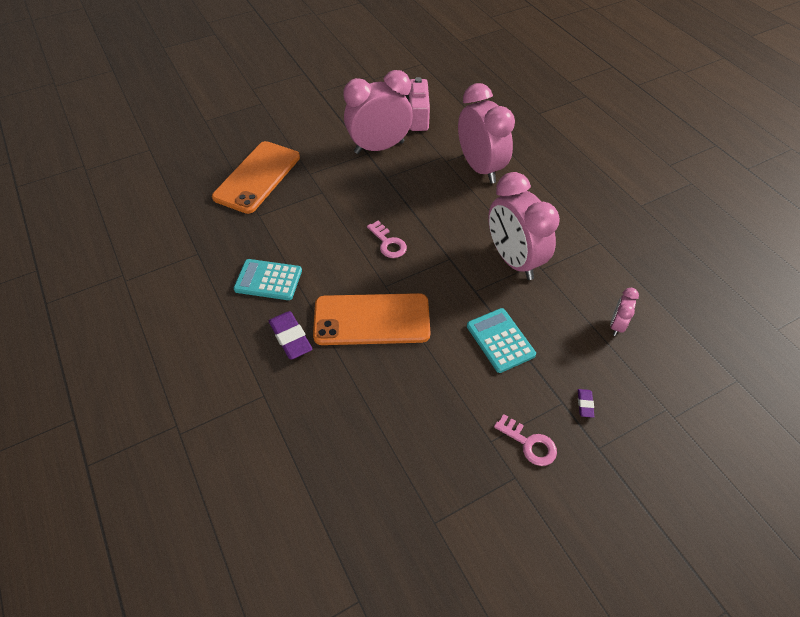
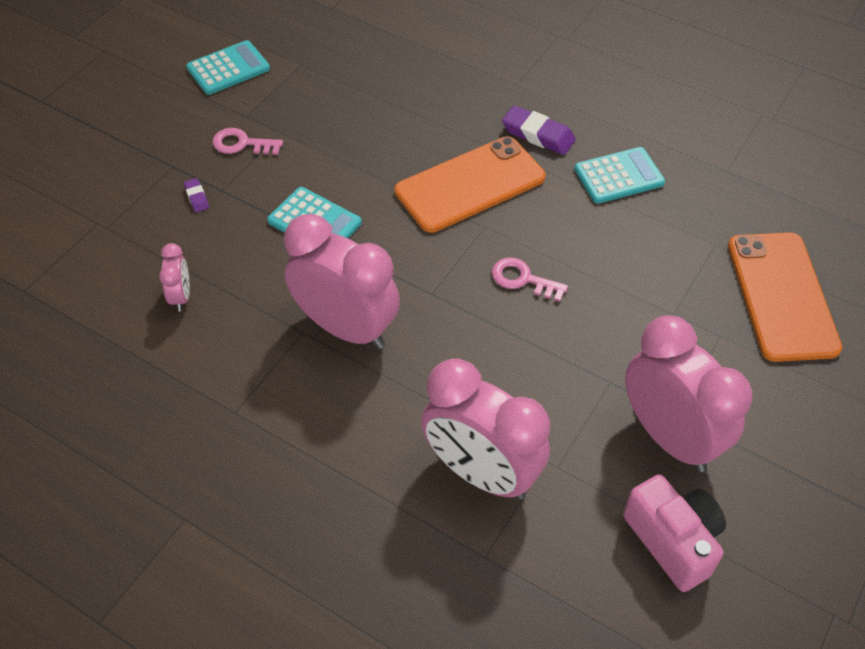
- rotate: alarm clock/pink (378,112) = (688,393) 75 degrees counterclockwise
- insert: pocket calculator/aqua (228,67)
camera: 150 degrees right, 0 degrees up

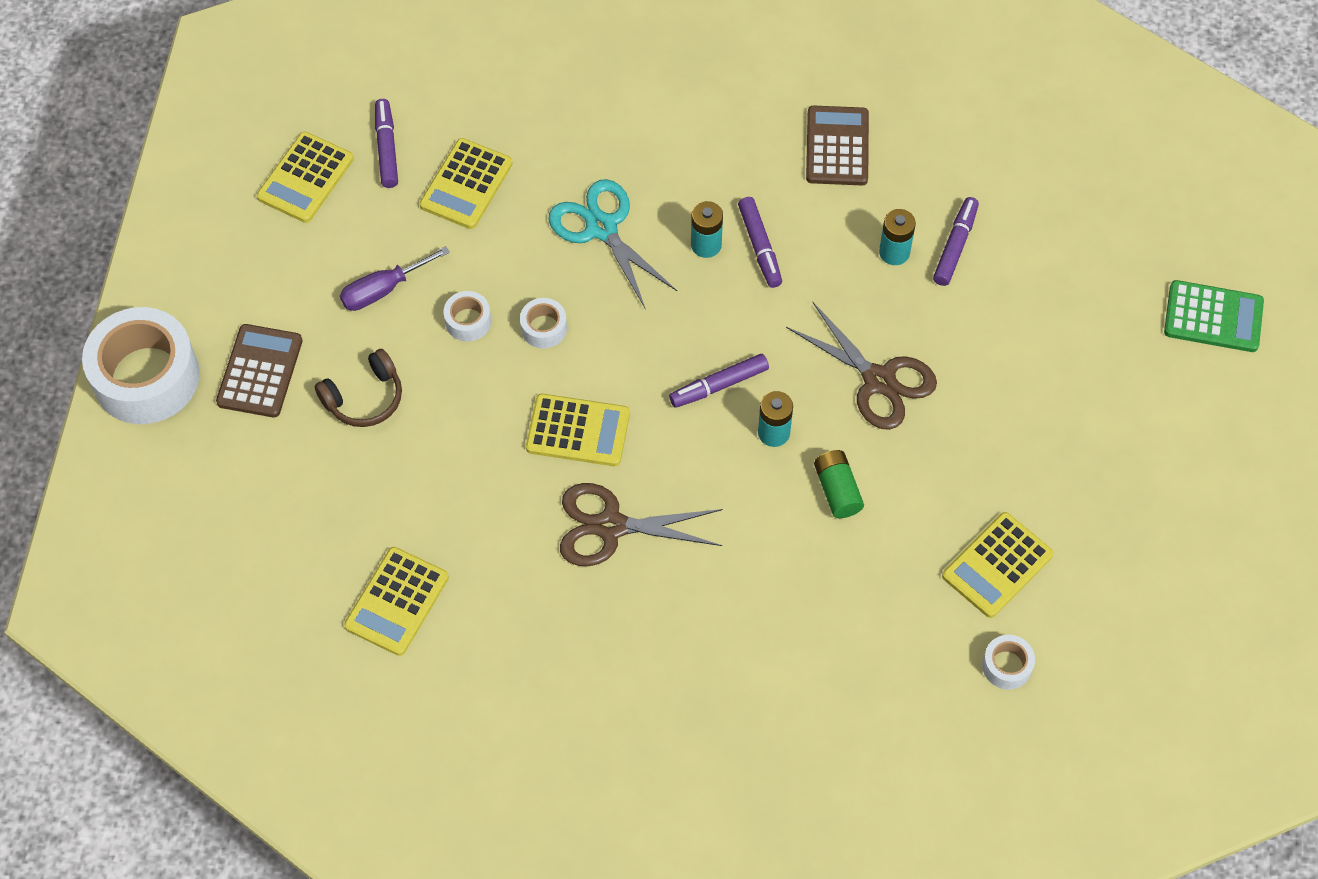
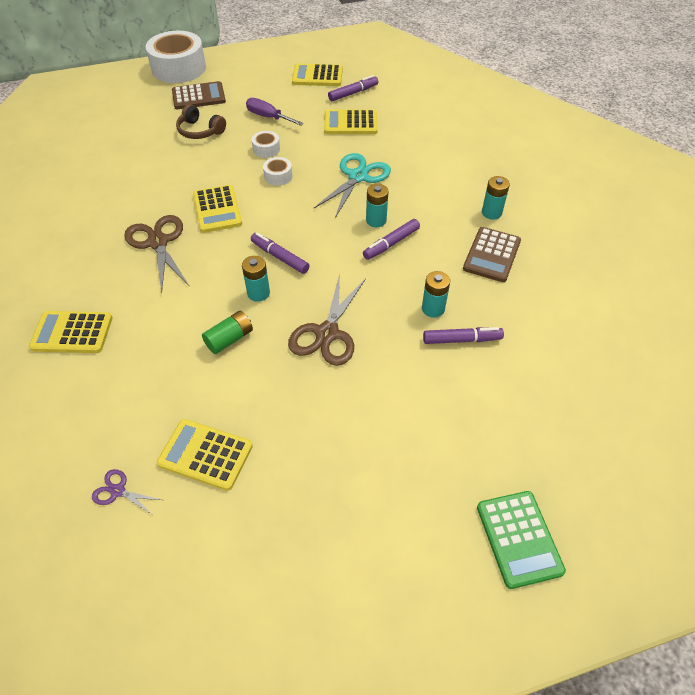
- rotate: pocket calculator/dark brown (837,145) = (492,254) 135 degrees clockwise
- move: pocket calculator/bright yellow (396,601) to (71,332)
- replace: roll of tape/pure white (1008,662) to pair of scissors/violet (127,492)
- insert: AA battery/aqua (496,198)
camera: 65 degrees right, 10 degrees down

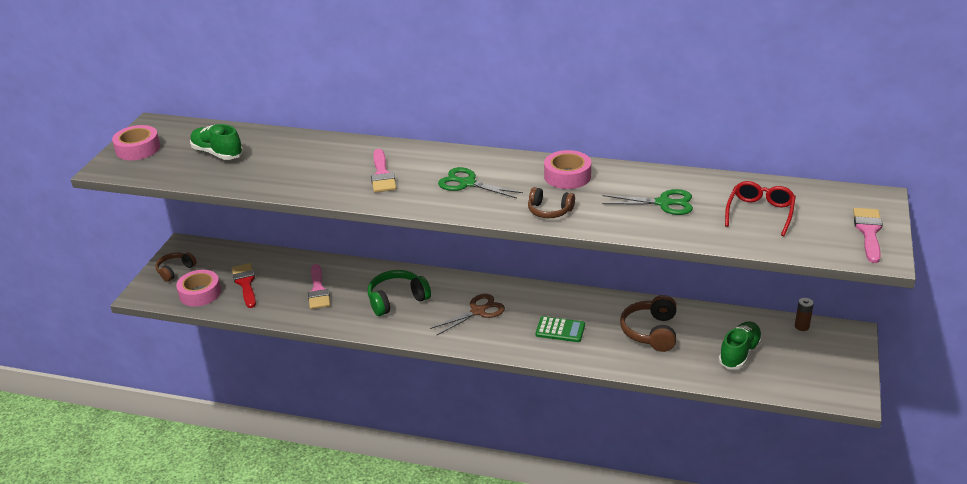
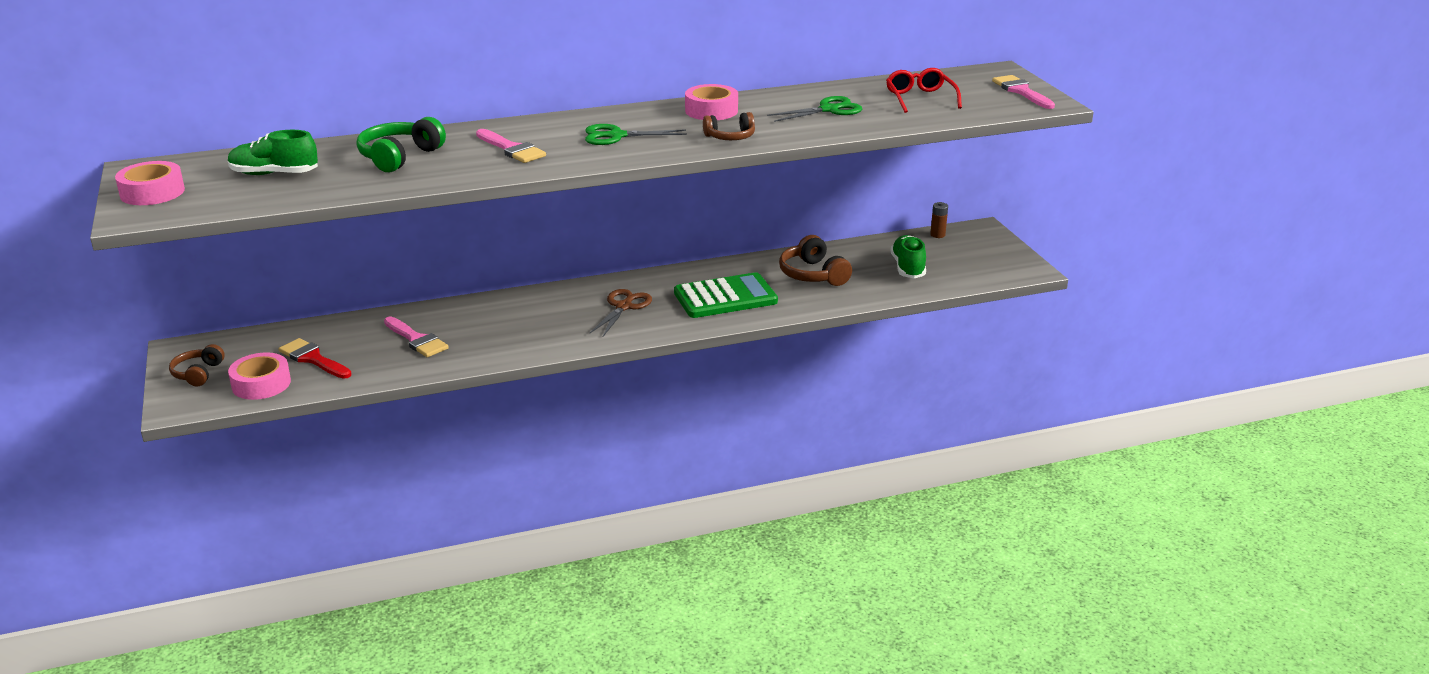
- move: over-ear headphones/leaf-green (399,293) to (401,144)
- resize: pocket calculator/leaf-green (560,329) = (726,295) x1.76
camera: 35 degrees left, 5 degrees down

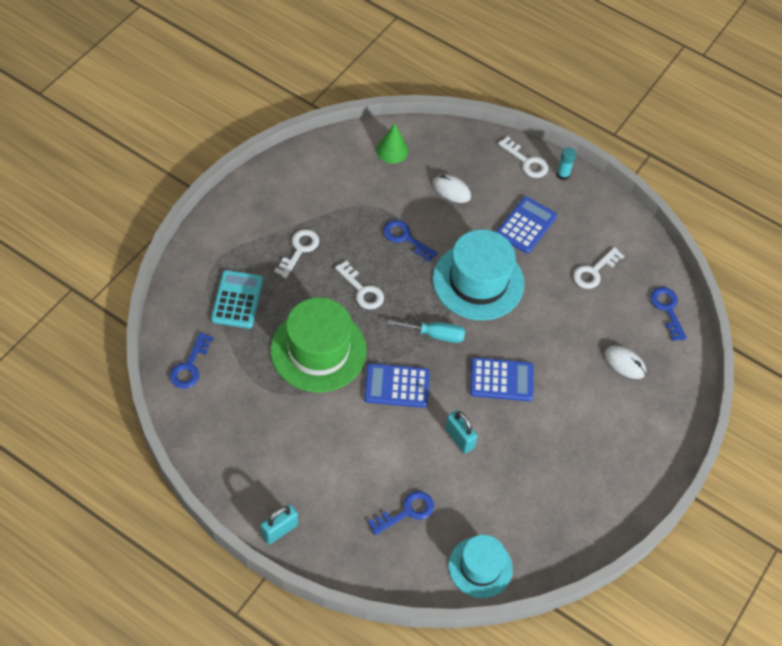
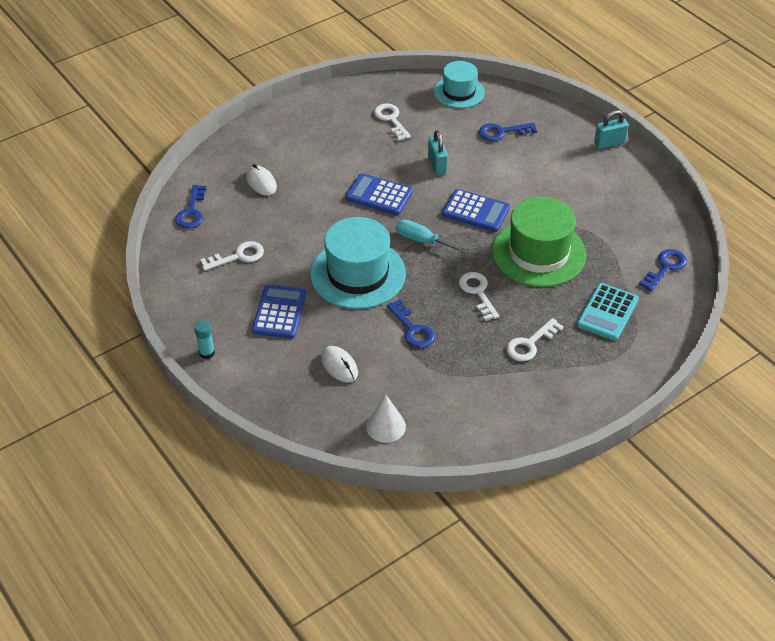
- recolor: solid cone/leaf-green (392,143) to solid cone/pure white (386,419)
- move: latchkey/pure white (523,157) to (392,122)
- rotate: pocket calculator/blue (526,225) = (279,312) 135 degrees clockwise
camera: 155 degrees left, 10 degrees down

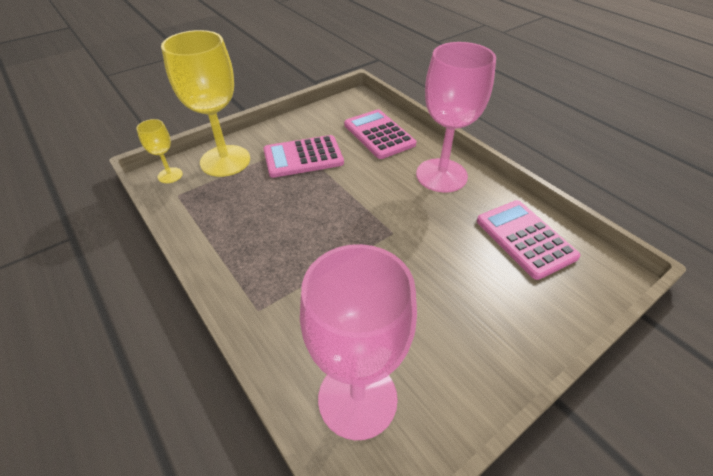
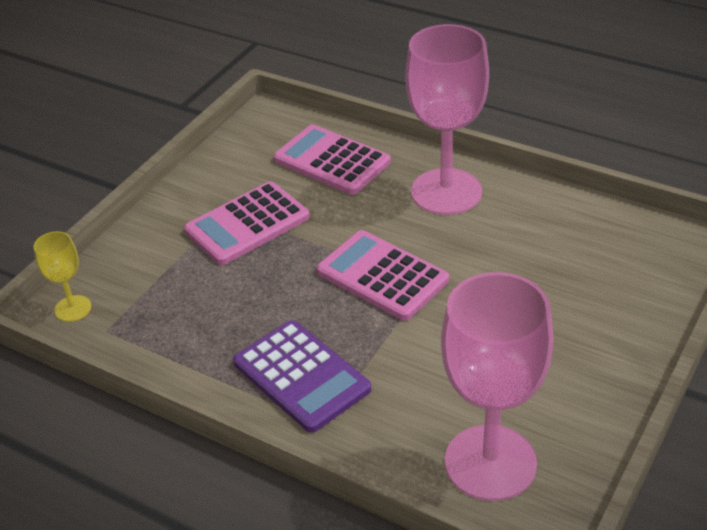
- delete: wine glass/bright yellow (205,103)
- move: pocket calculator/pink (528,240) to (383,275)
- insert: pocket calculator/violet (302,376)
camera: 20 degrees left, 5 degrees down

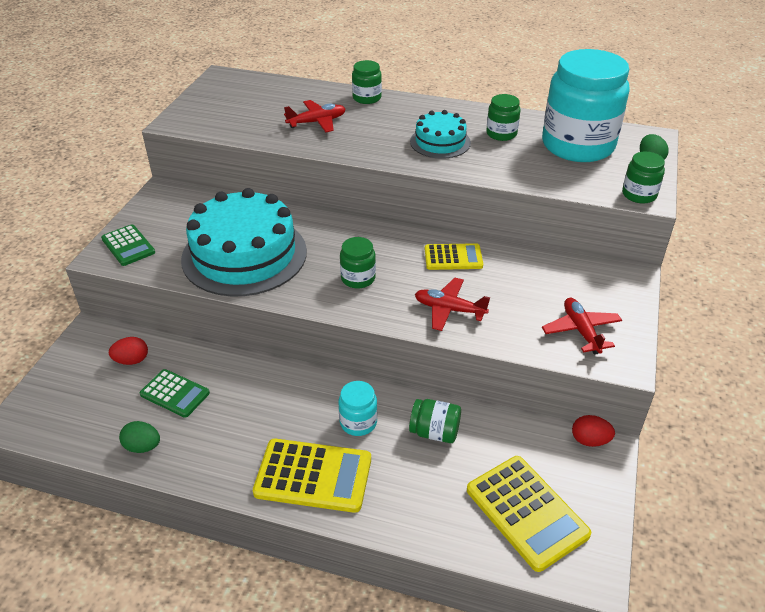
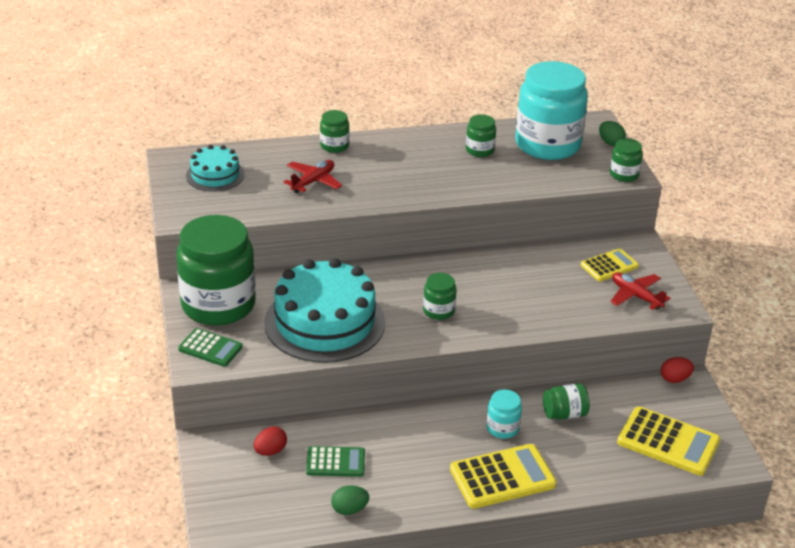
- move: gateau/aqua (440,134) to (215,168)
- move: pocket calculator/bright yellow (454,256) to (610,265)
- delete: plane/scarlet (452,304)
- insert: preserve jar/leaf-green (216,270)
camera: 30 degrees left, 5 degrees down

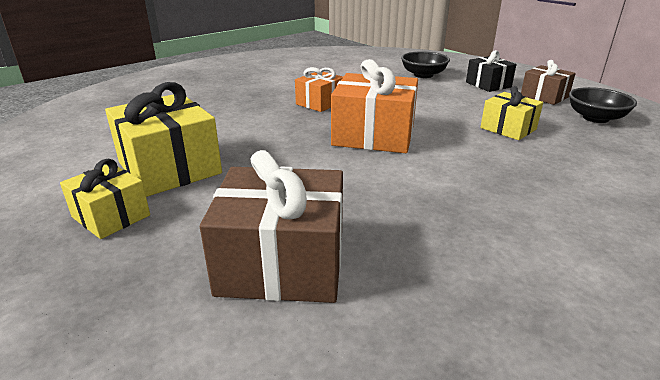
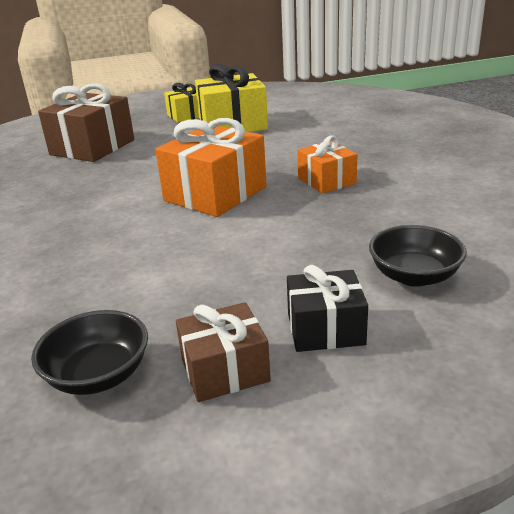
- delete: wrapped gift/bright yellow (511,113)
camera: 115 degrees right, 0 degrees up

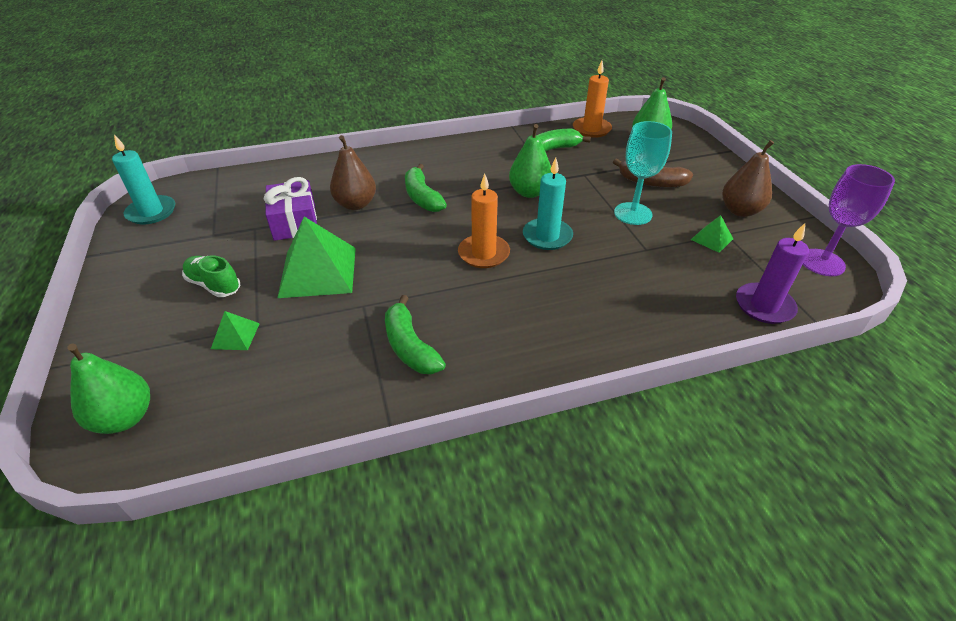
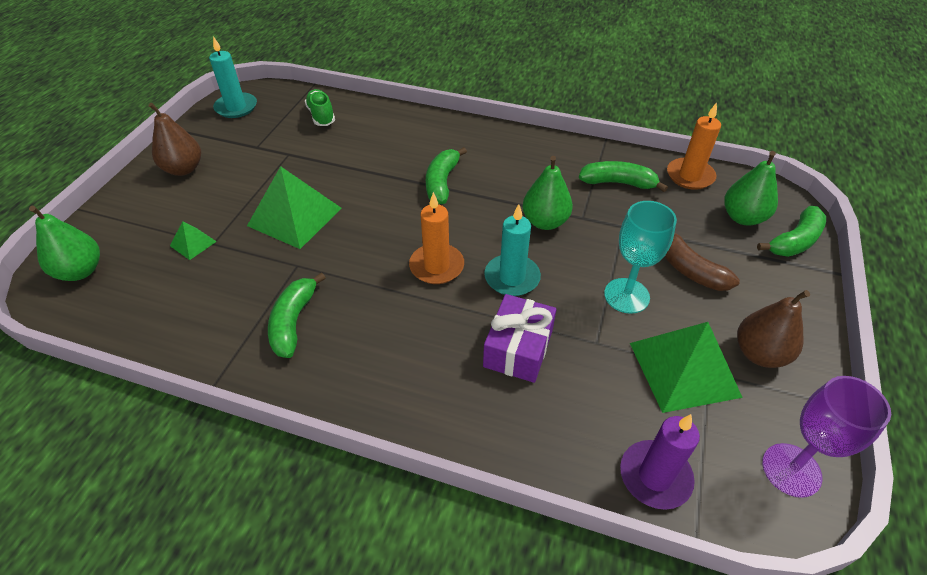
- move: toy pear/dark brown (353,172) to (174,139)
- move: wrapped gift/violet (290,209) to (520,338)
- resize: pyramid shape/leaf-green (712,234) = (686,367) x2.15
- move: shoe/leaf-green (211,276) to (320,107)
- insert: banana/leaf-green (791,231)
camera: 35 degrees right, 5 degrees up

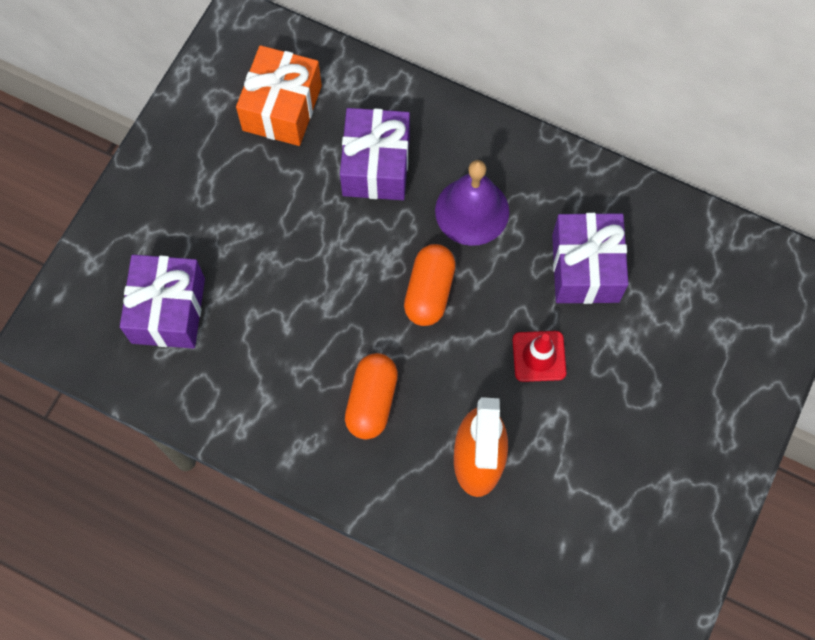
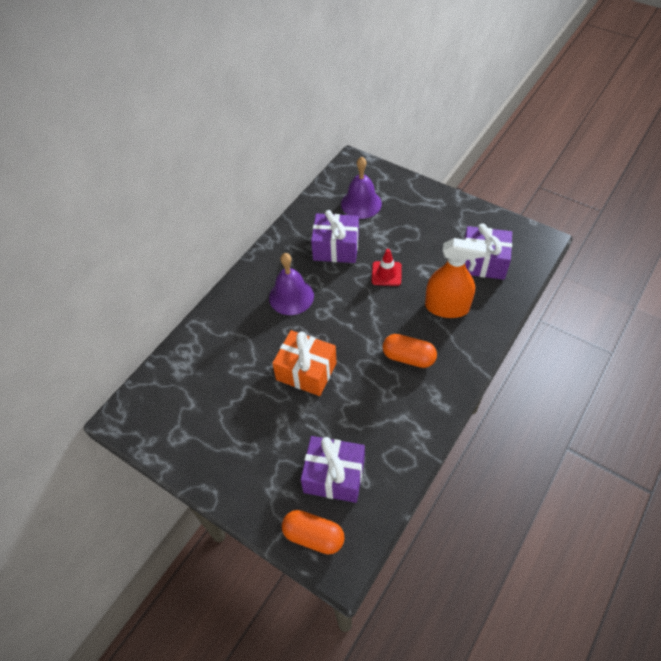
- move: wrapped gift/bright orange (279,95) to (304,363)
- move: wrapped gift/violet (375,154) to (488,251)
- move: pill shape/bright orange (430,285) to (313,532)
- insert: hand bell/violet (361,188)
camera: 80 degrees left, 15 degrees down

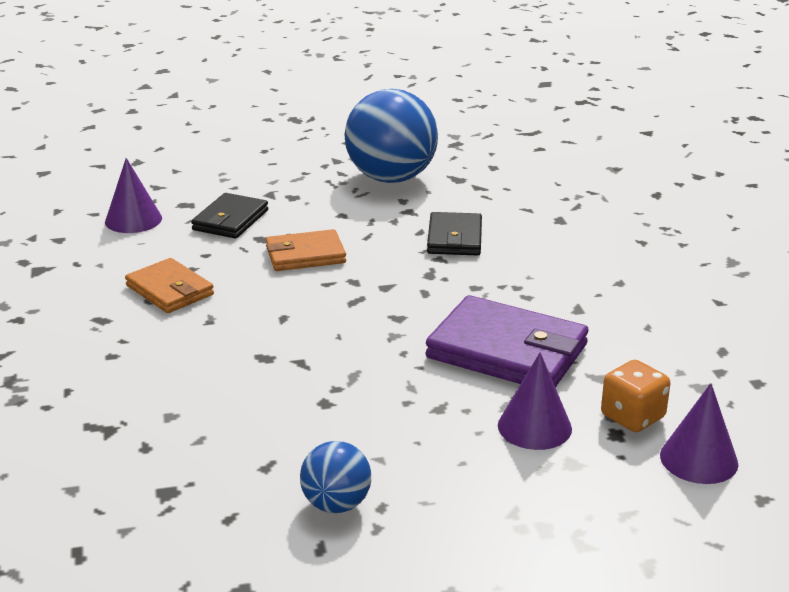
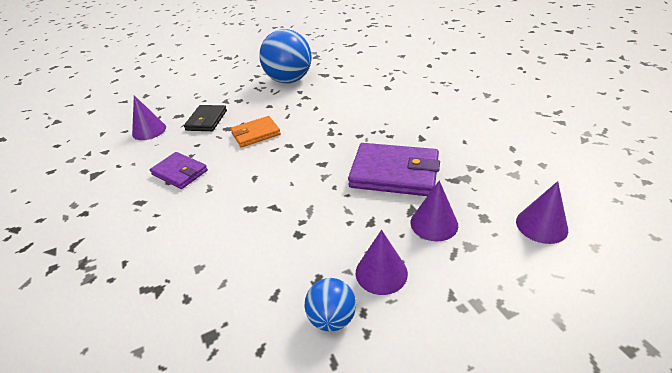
- delete: wallet/jet-black (454,233)
- recolor: wallet/bright orange (169,285) to wallet/violet (179,170)
- delete: game die/bright orange (635,396)
- insert: solid cone/violet (382,262)
camera: 10 degrees left, 10 degrees up

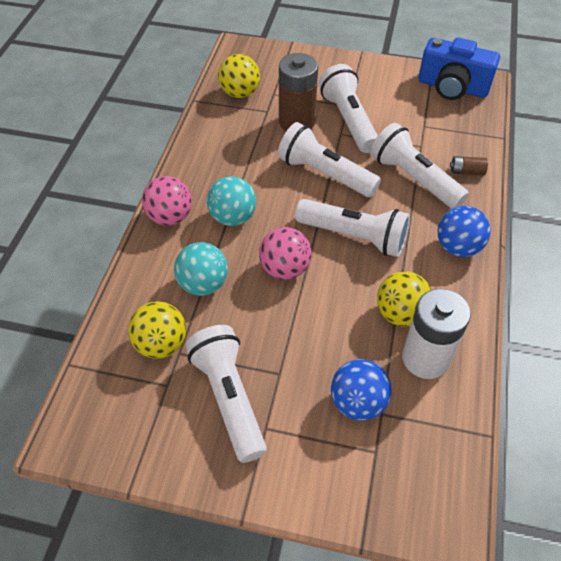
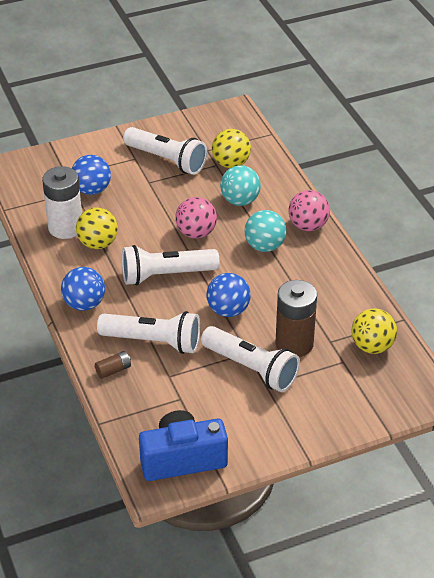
- replace: flashlight/pure white (329,159) to sphere/blue (229,295)
camera: 145 degrees right, 10 degrees down

